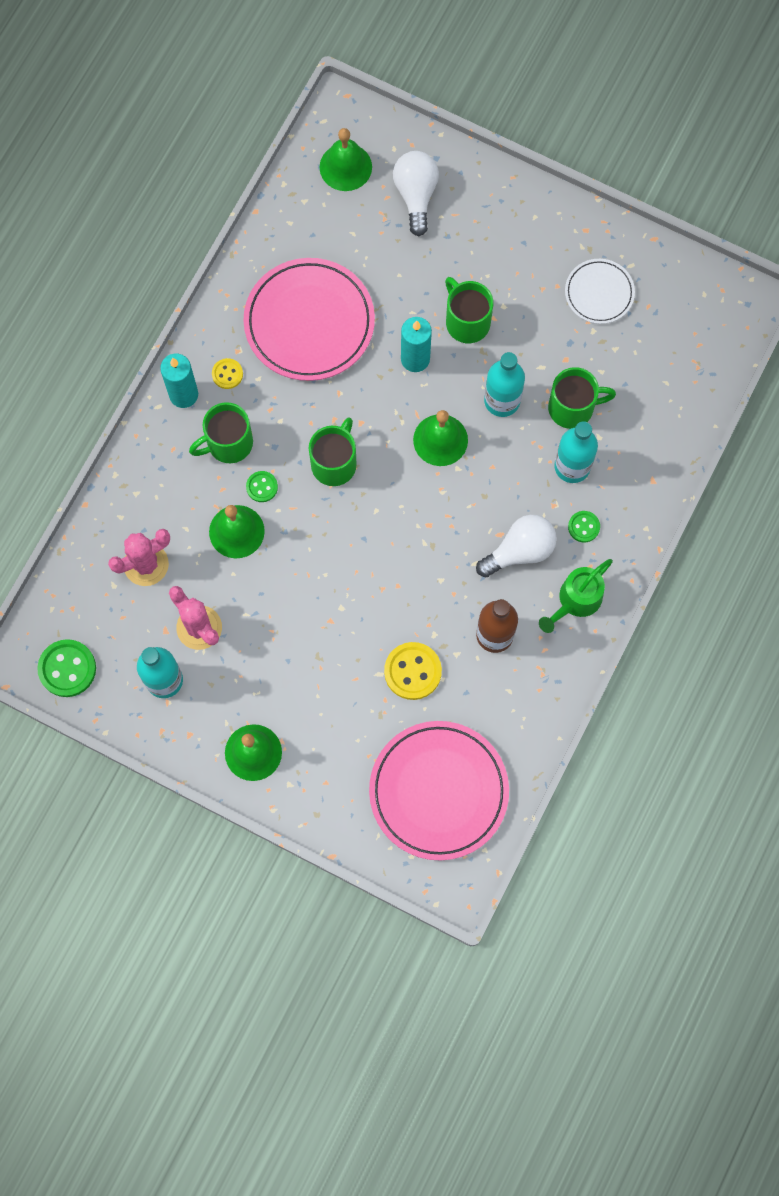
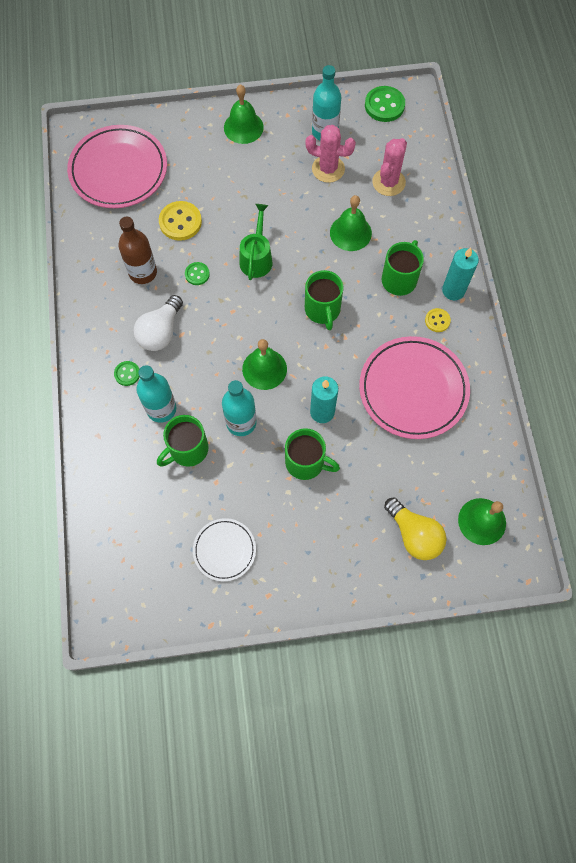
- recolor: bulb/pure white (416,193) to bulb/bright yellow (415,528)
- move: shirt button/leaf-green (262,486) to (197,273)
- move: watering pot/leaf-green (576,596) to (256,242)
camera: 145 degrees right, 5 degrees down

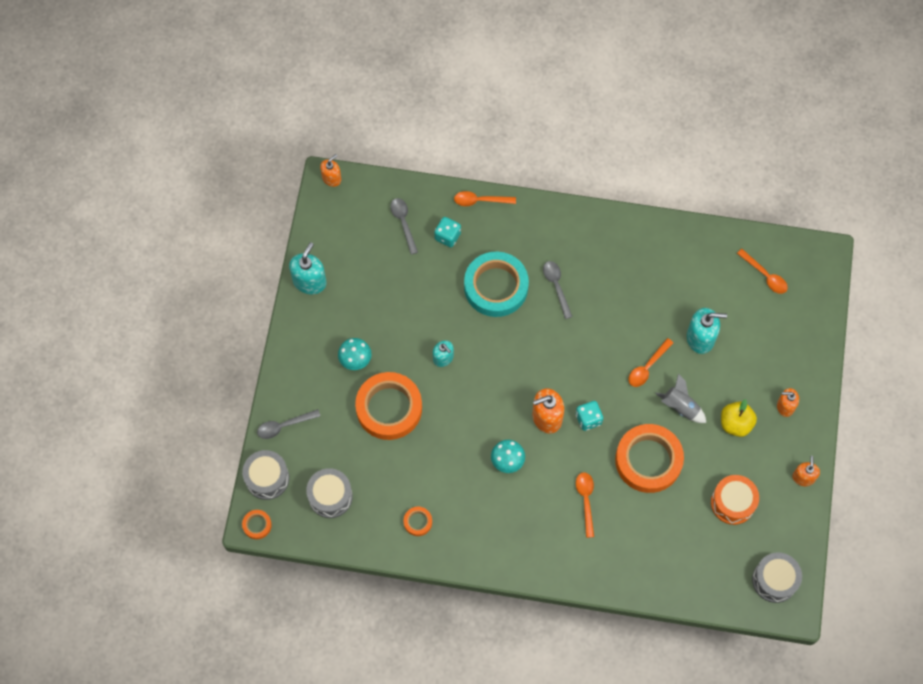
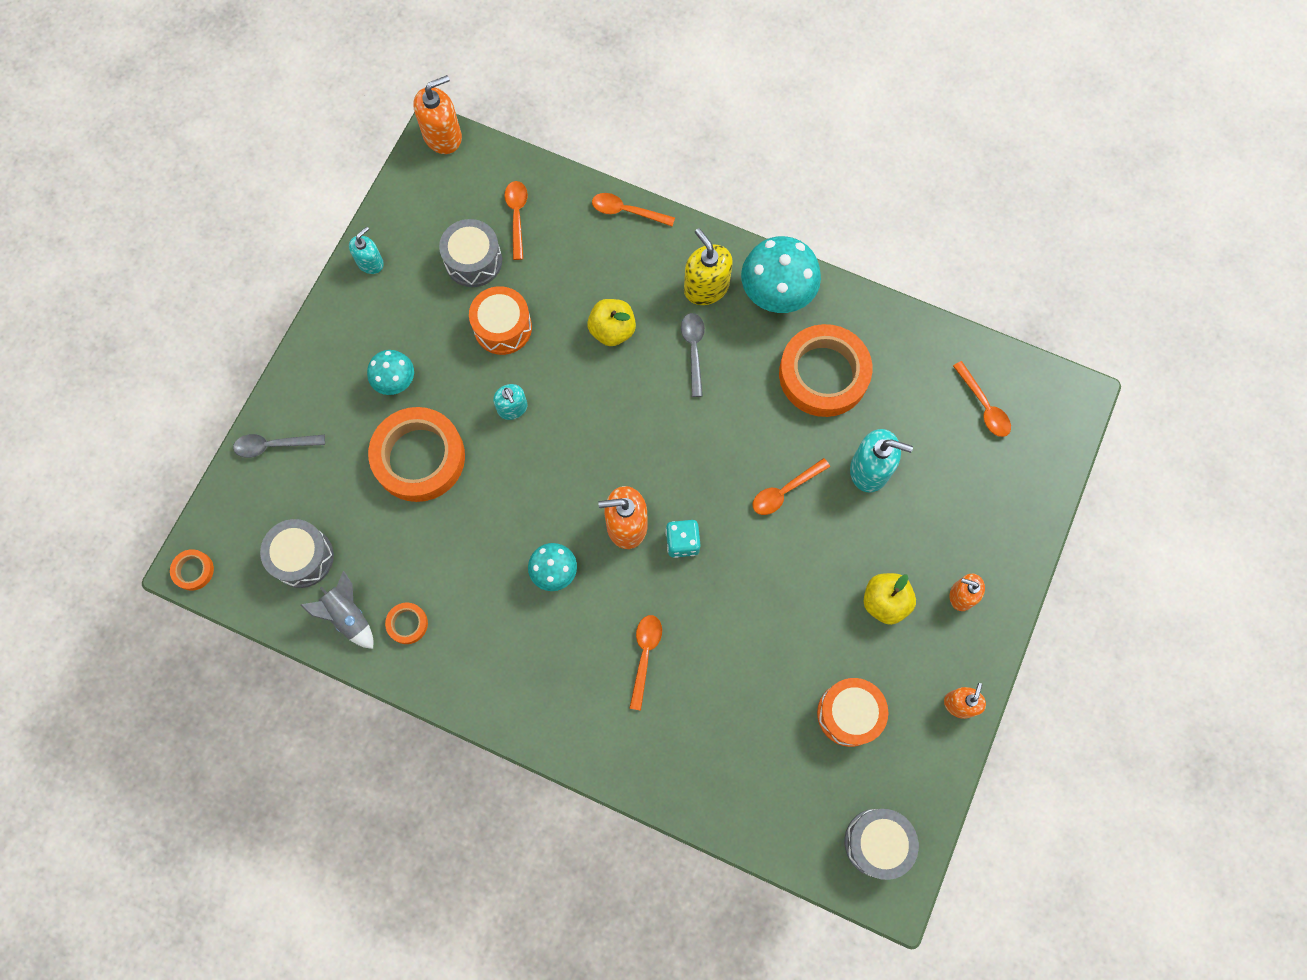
- resize: soap pump/bright orange (330,170) = (437,114) x1.59
- recolor: tablespoon/ash-grey (404,226) to tablespoon/bright orange (516,220)
- delete: game die/aqua (447,232)
- resize: soap pump/aqua (307,268) = (366,250) x0.63
- replace: roll of tape/aqua (496,284) to apple/bright yellow (611,322)
- move: spaceship/ash-grey (680,398) to (336,610)
- move: roll of tape/bright orange (649,458) to (825,370)
- move: toy drum/ash-grey (265,475) to (470,253)
- insert: soap pump/bright yellow (708,266)
- insert: fungus/aqua (781,274)
- insert: toy drum/bright orange (500,320)
camera: 15 degrees right, 5 degrees up

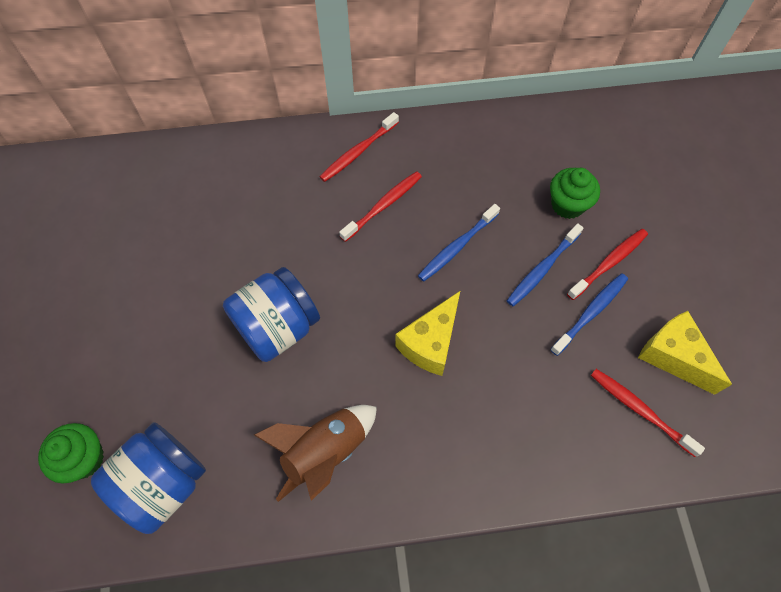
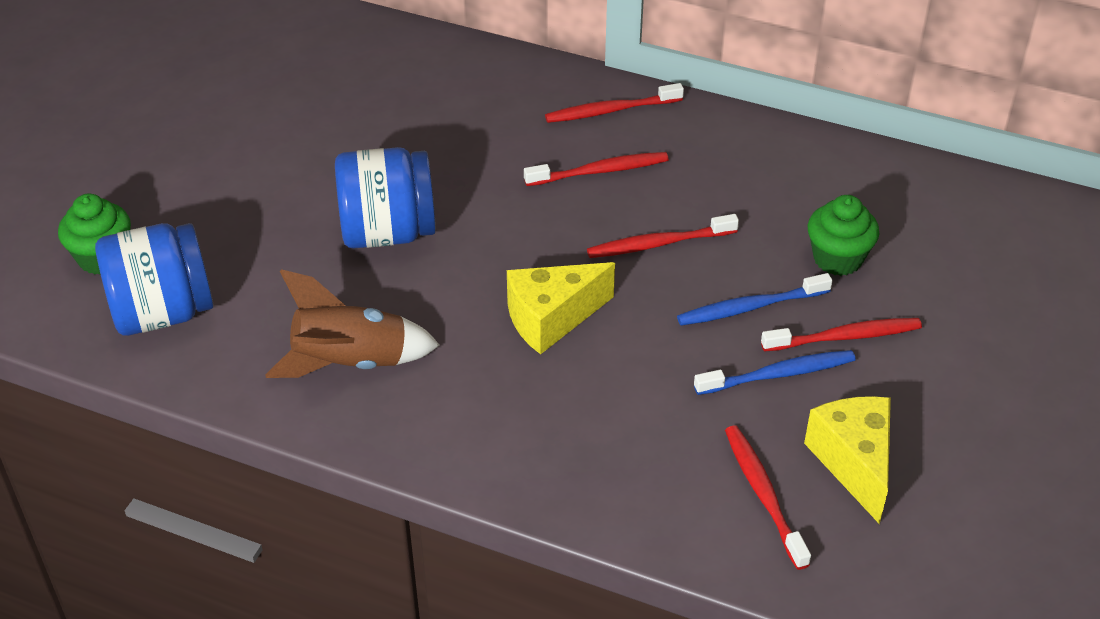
- recolor: tooth brush/blue (459,243) to tooth brush/scarlet (663,236)
camera: 30 degrees right, 20 degrees down

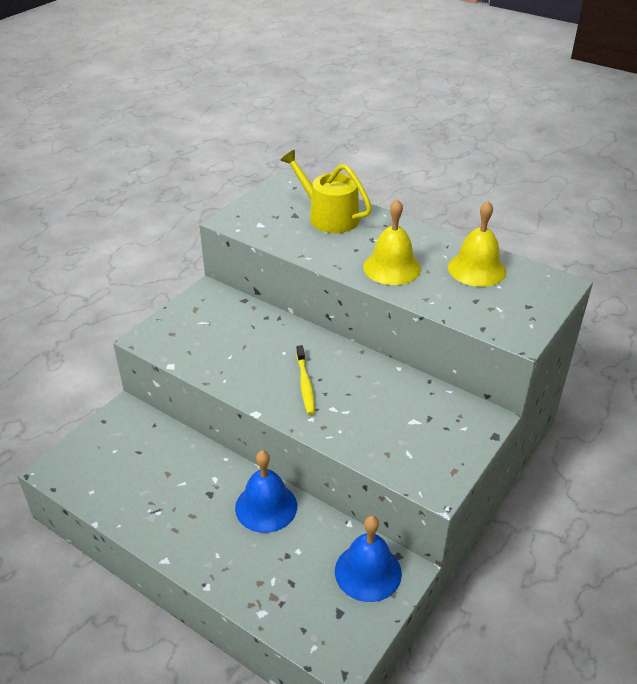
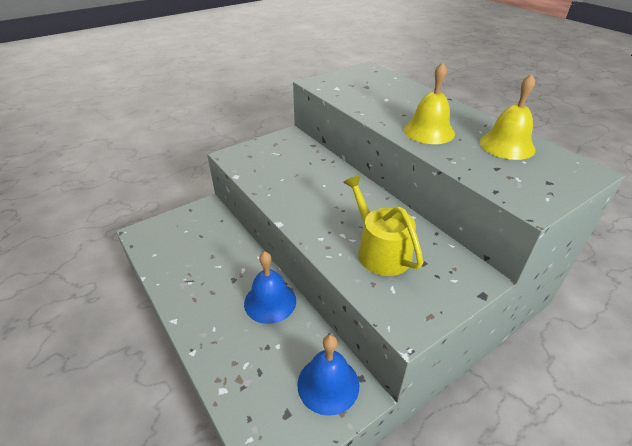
- move: watering pot/bright yellow (326,191) to (383,225)
- delete: tooth brush/bright yellow (305,380)
camera: 20 degrees right, 0 degrees up

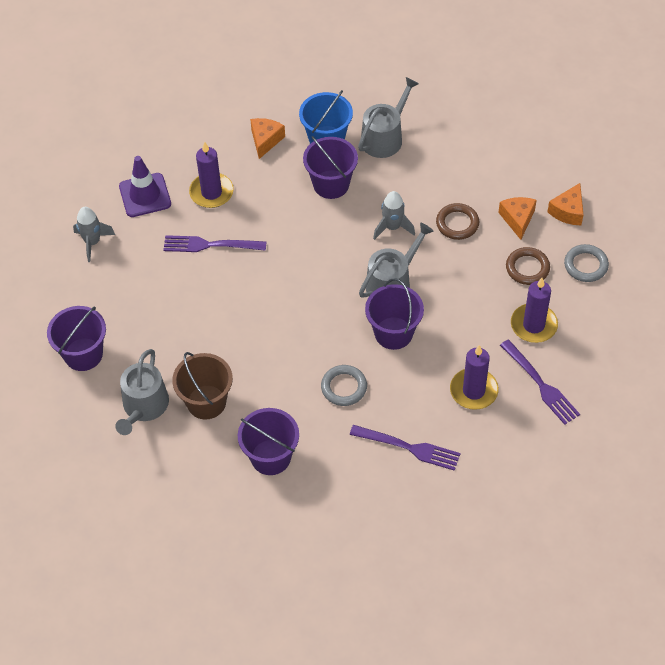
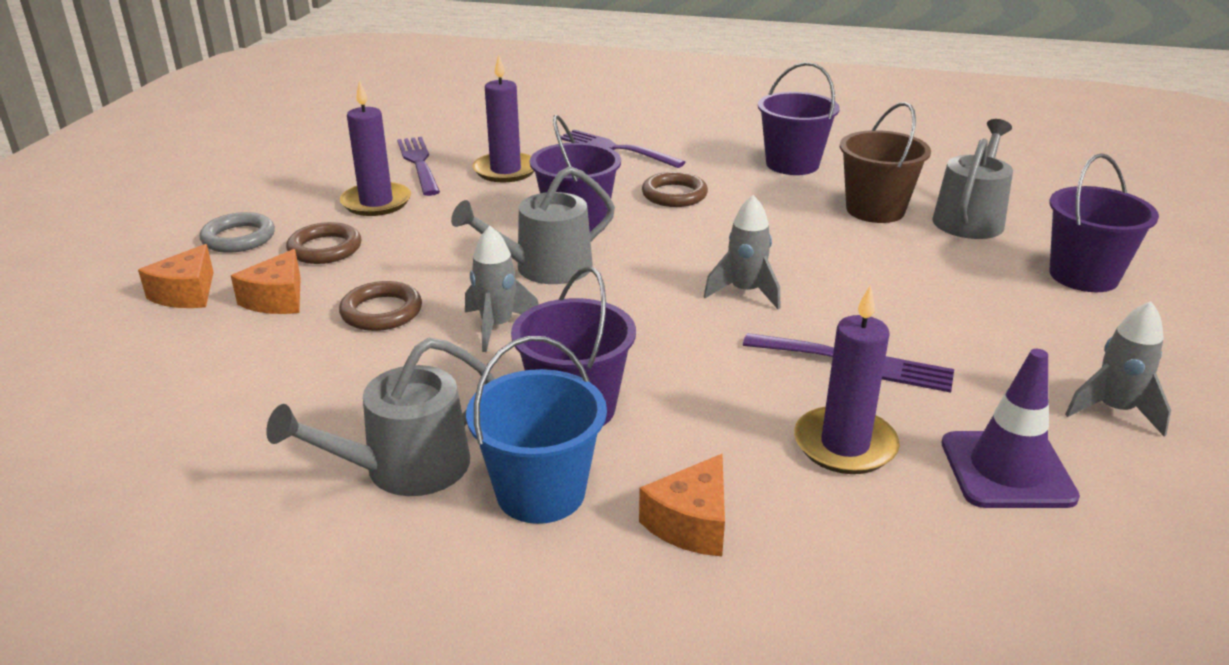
- rotate: cheese/bright orange (566,204) = (176,276) 150 degrees clockwise
- recolor: ring/ash-grey (344,385) to ring/dark brown (675,189)
- insert: spaceship/ash-grey (742,252)
camera: 165 degrees left, 25 degrees down

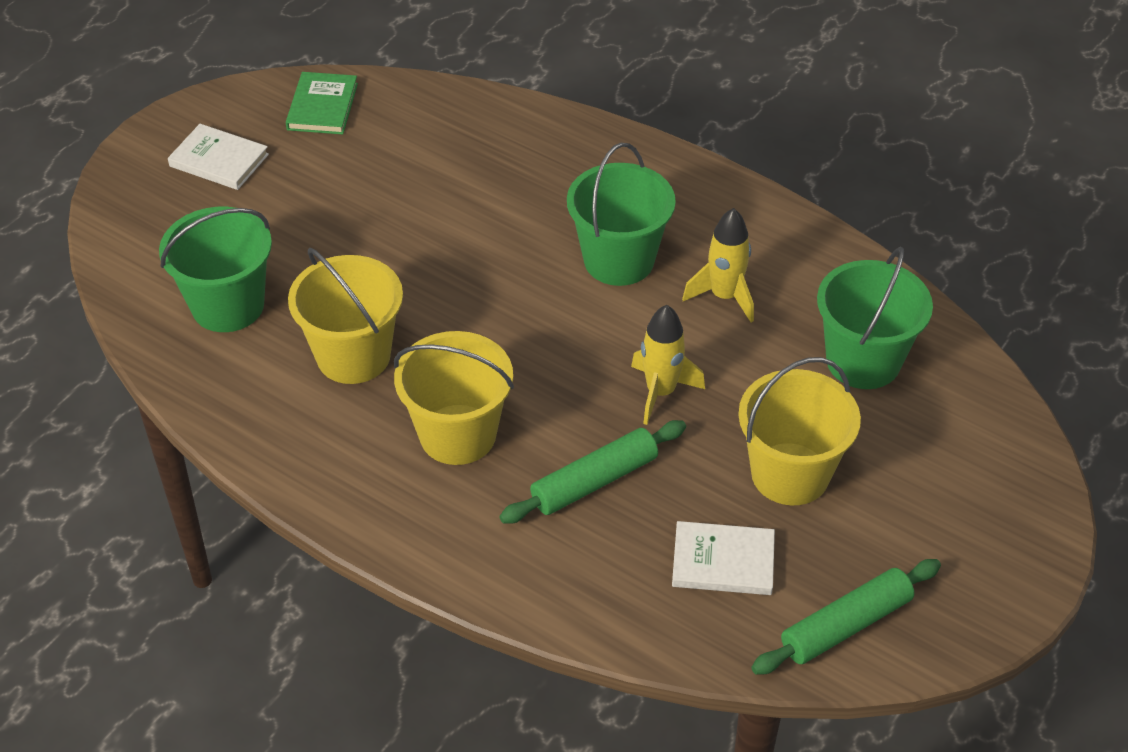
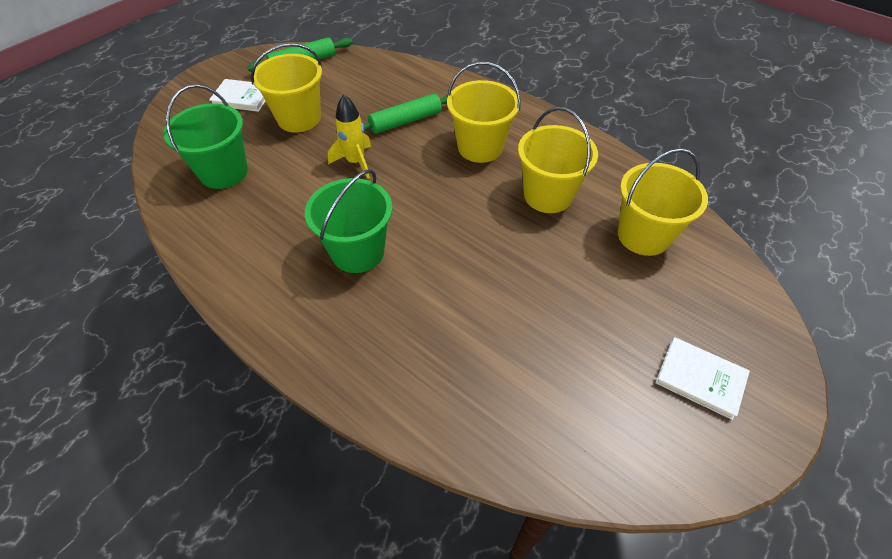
- delete: hardcover/leaf-green (322,103)
- recolor: pail/leaf-green (215,269) to pail/bright yellow (662,202)
- delete: spaceship/bright yellow (718,265)
- move: hardcover/pure white (723,558) to (237,95)
camera: 175 degrees left, 5 degrees up

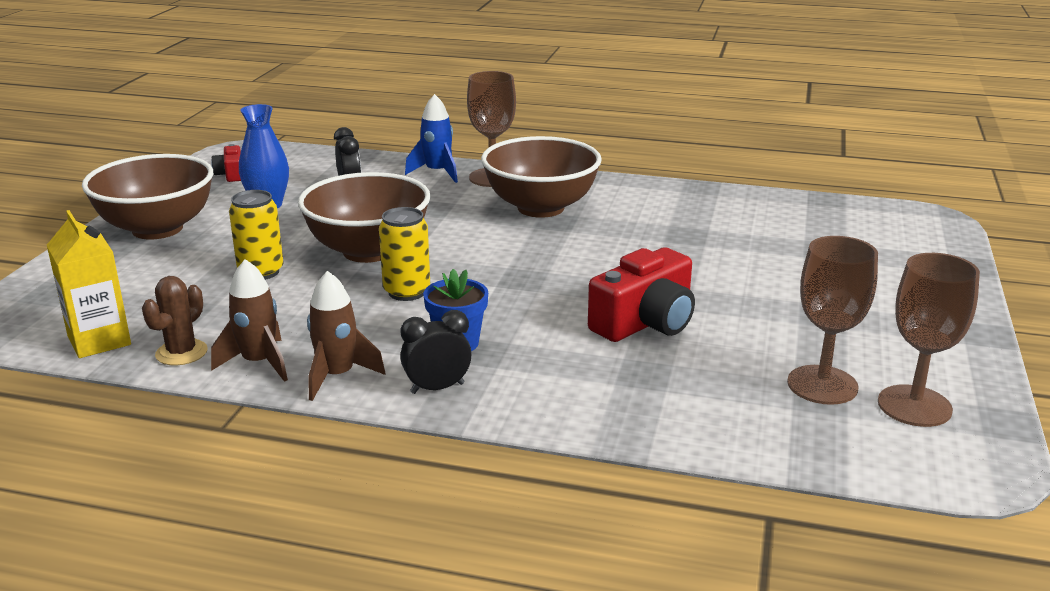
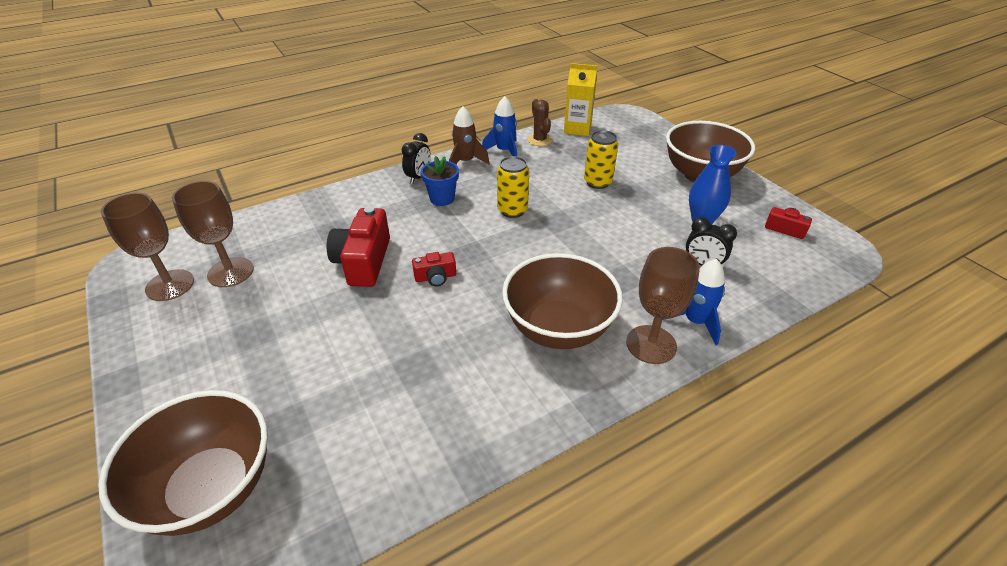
- move: bowl/dark brown (364,217) to (183,463)
- recolor: spaceship/dark brown (249,320) to spaceship/blue (499,126)
- insert: compact camera/scarlet (434,269)
camera: 135 degrees right, 15 degrees up

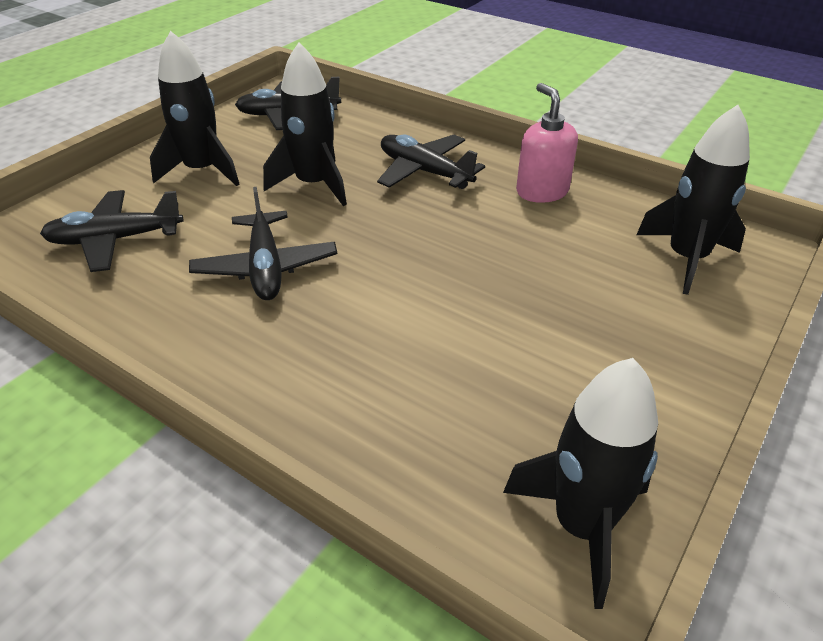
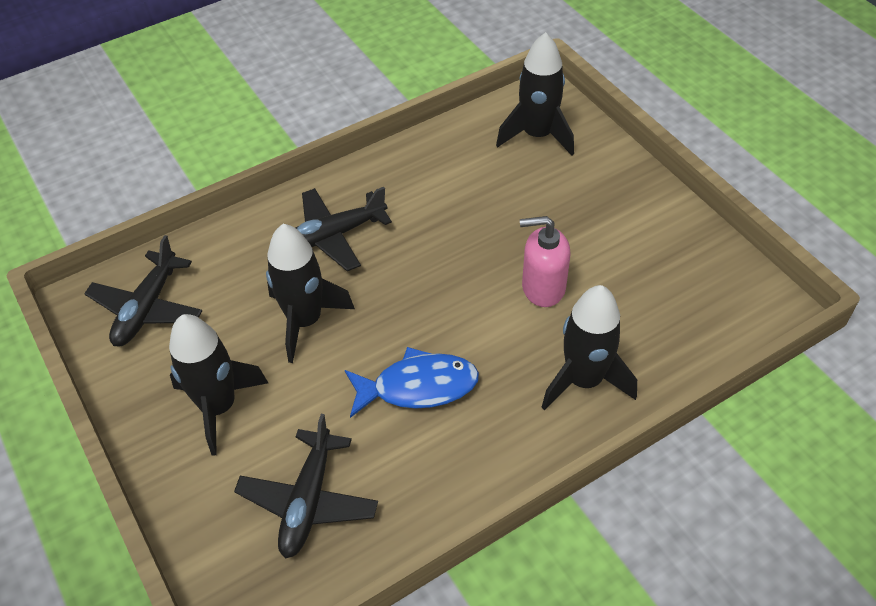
- move: soap pump/pink (547,143) to (545,261)
- replace: plane/jet-black (263,243) to fish figure/blue (412,382)
- move: spaceship/jet-black (580,483) to (589,347)
camera: 65 degrees left, 10 degrees up

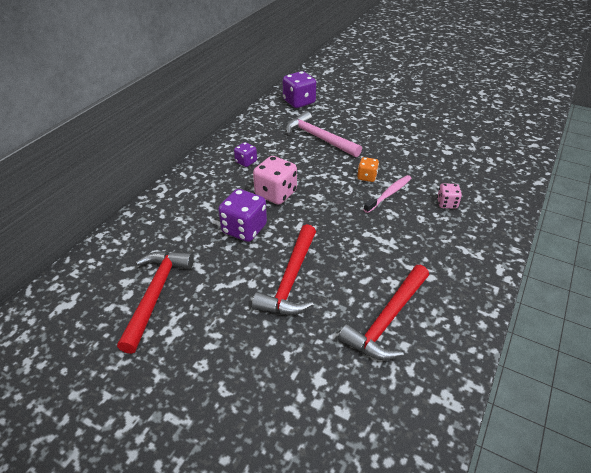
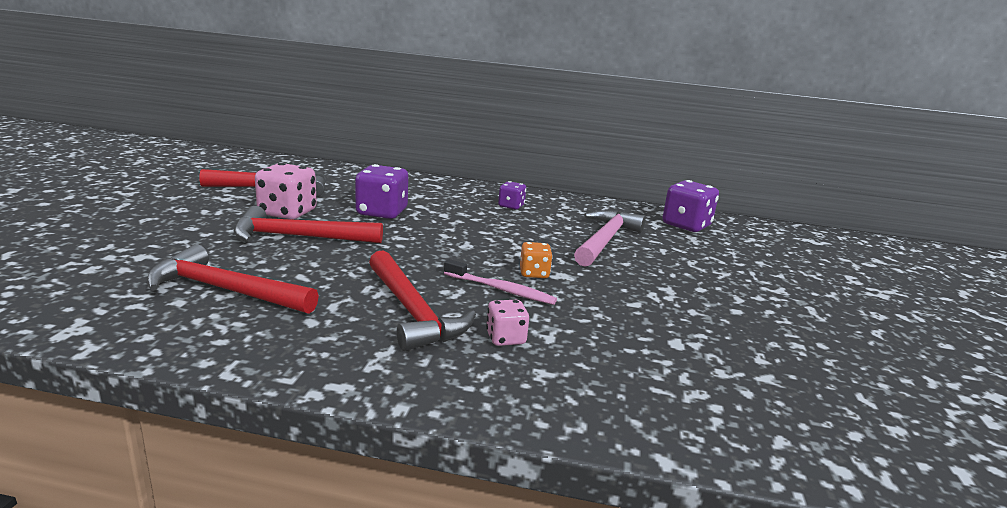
- move: game die/pink (275,180) to (286,191)
- insert: carpenter's hammer/scarlet (422,300)
camera: 70 degrees right, 20 degrees down

